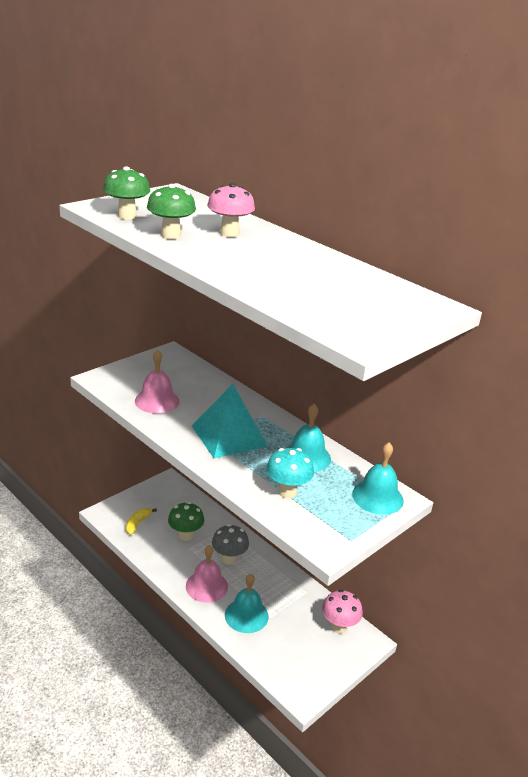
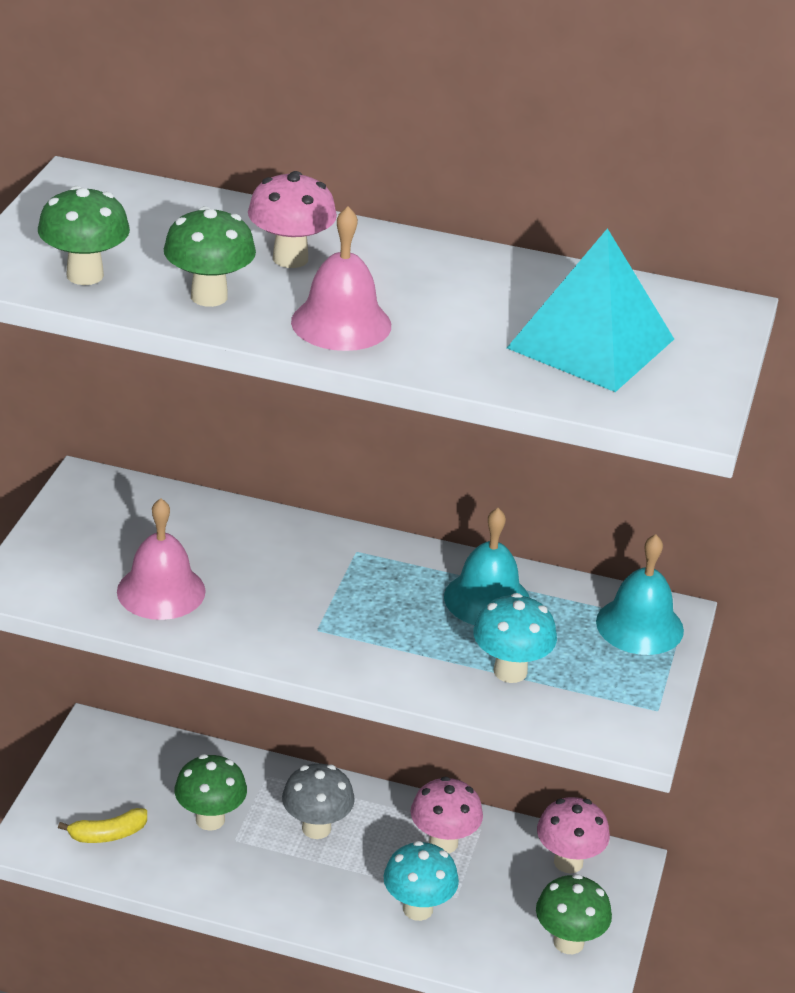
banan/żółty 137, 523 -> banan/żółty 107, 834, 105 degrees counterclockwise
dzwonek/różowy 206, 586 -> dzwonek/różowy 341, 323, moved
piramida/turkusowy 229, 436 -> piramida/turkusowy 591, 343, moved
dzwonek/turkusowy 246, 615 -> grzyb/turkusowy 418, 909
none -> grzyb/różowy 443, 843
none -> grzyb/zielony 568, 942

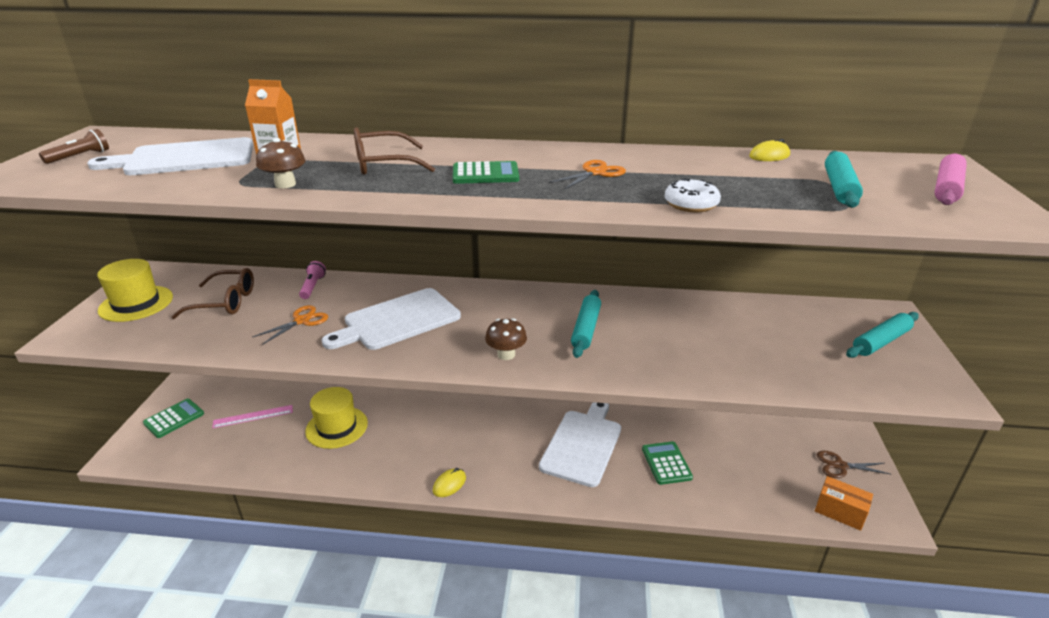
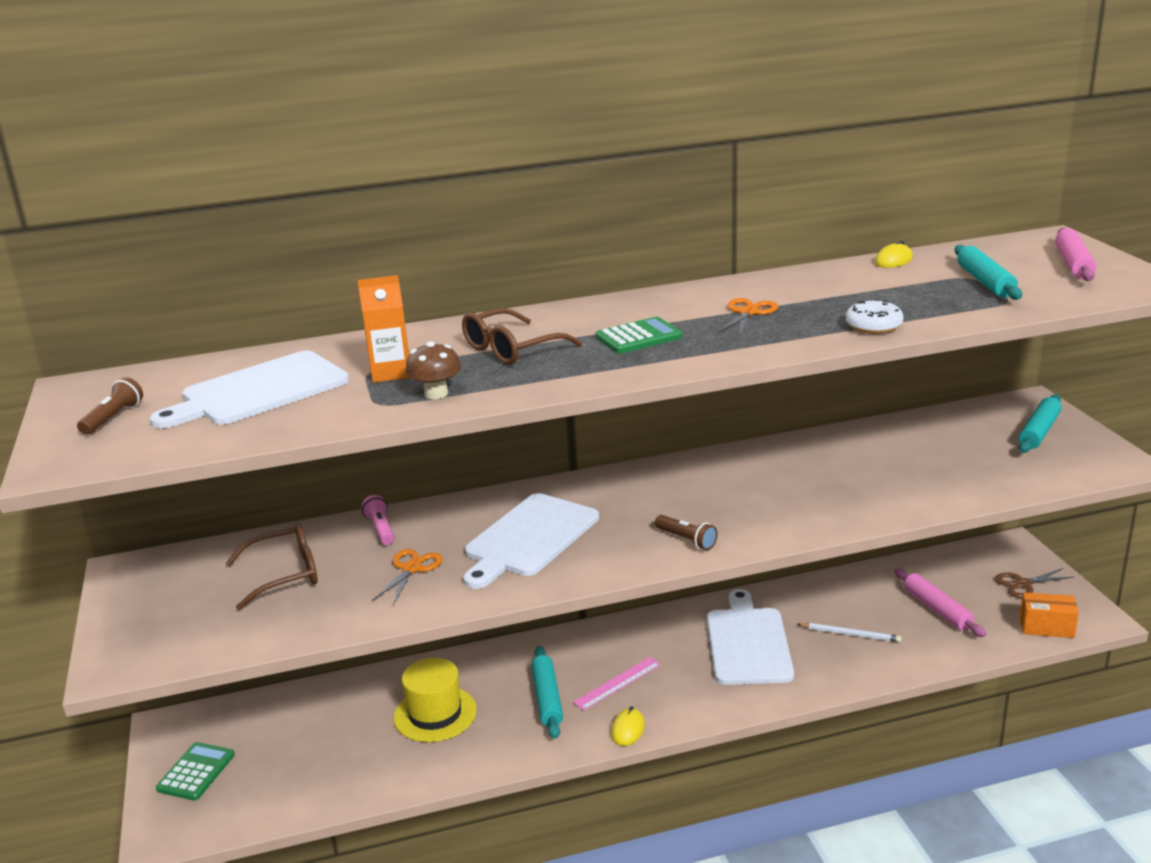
kapelusz/żółty 136, 303 -> none
linijka/różowy 253, 416 -> linijka/różowy 617, 683, moved
grzyb/brązowy 506, 354 -> latarka/brązowy 686, 540
wałek do ciasta/turkusowy 586, 329 -> wałek do ciasta/turkusowy 547, 698, moved
kalkulator/zielony 666, 463 -> ołówek/biały 850, 634
none -> wałek do ciasta/różowy 937, 609

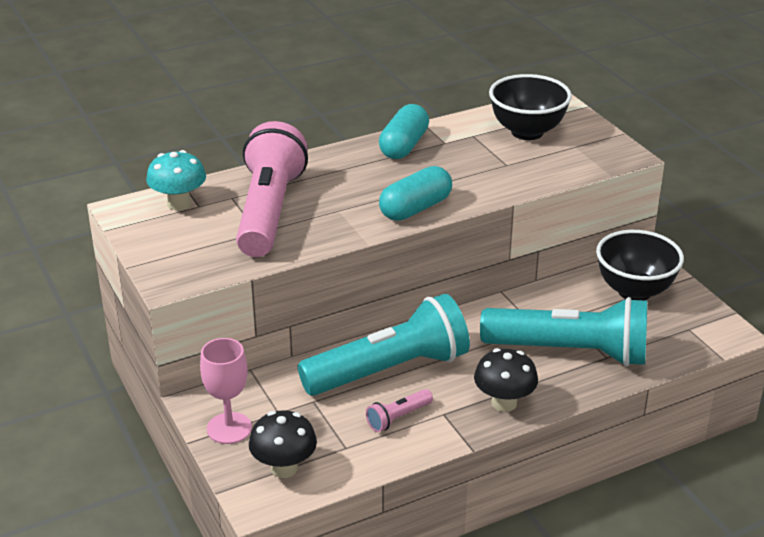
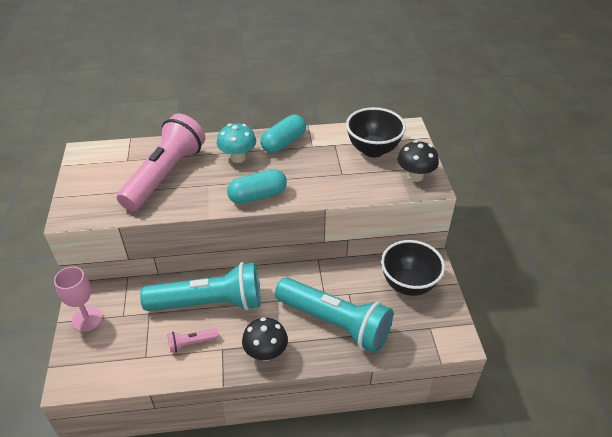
grzyb/turkusowy 179, 204 -> grzyb/turkusowy 238, 157, moved
grzyb/czarny 284, 468 -> grzyb/czarny 415, 176, moved

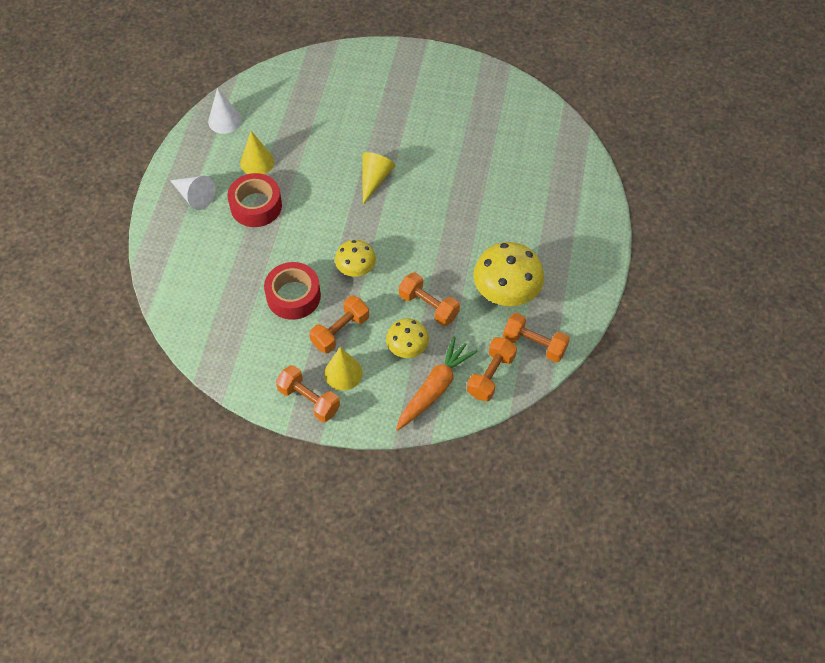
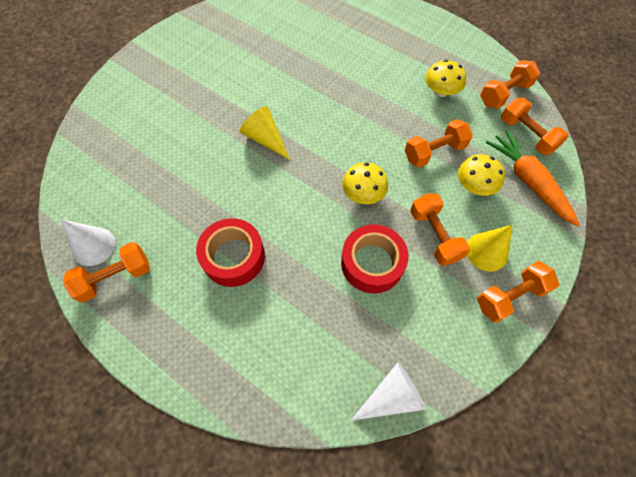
stożek/biały 194, 196 -> stożek/biały 391, 396, moved
stożek/żółty 257, 162 -> none
grzyb/żółty 506, 290 -> grzyb/żółty 441, 91, x0.59
none -> hantel/pomarańczowy 115, 277

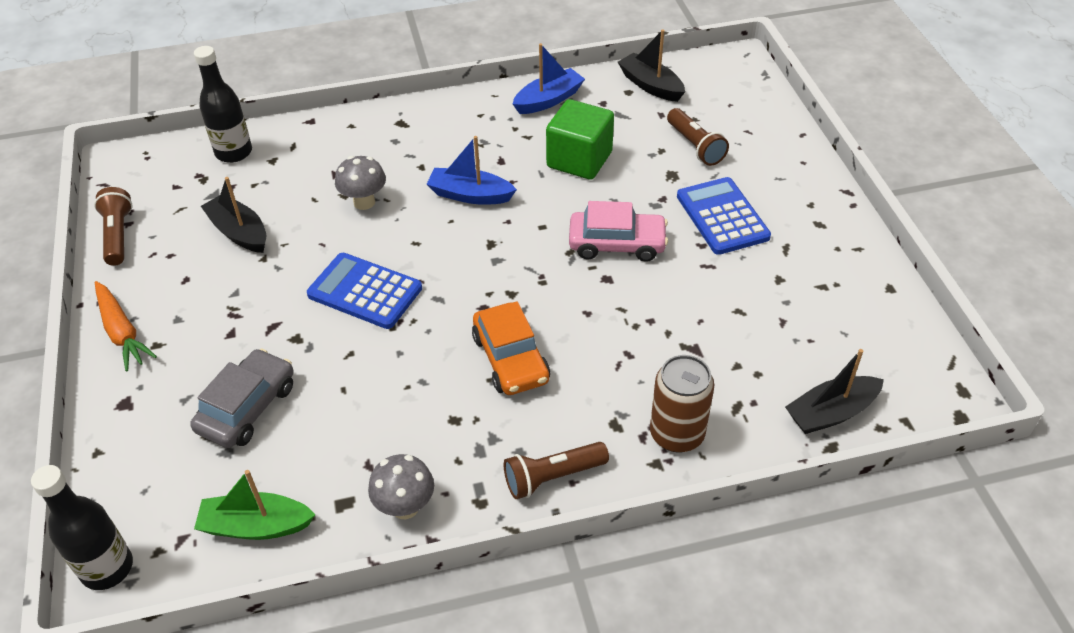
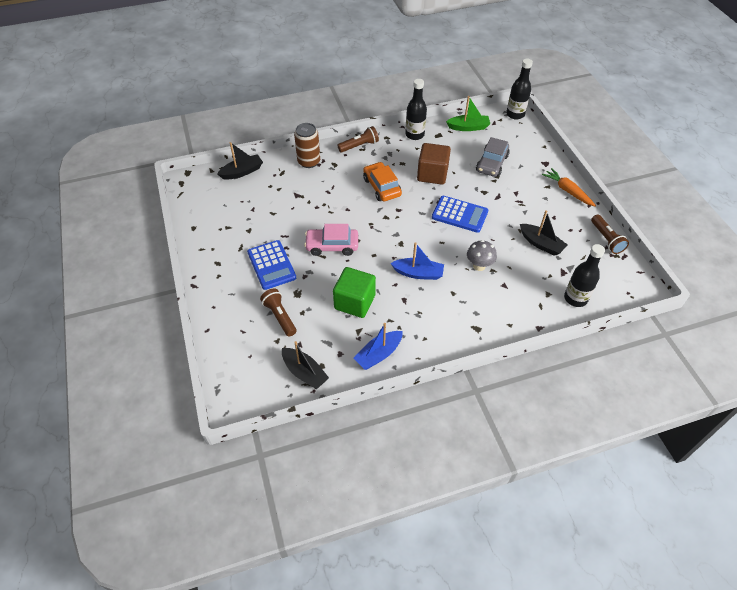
grzyb/szary 405, 507 -> butelka/czarny 414, 135
none -> sześcian/brązowy 432, 174

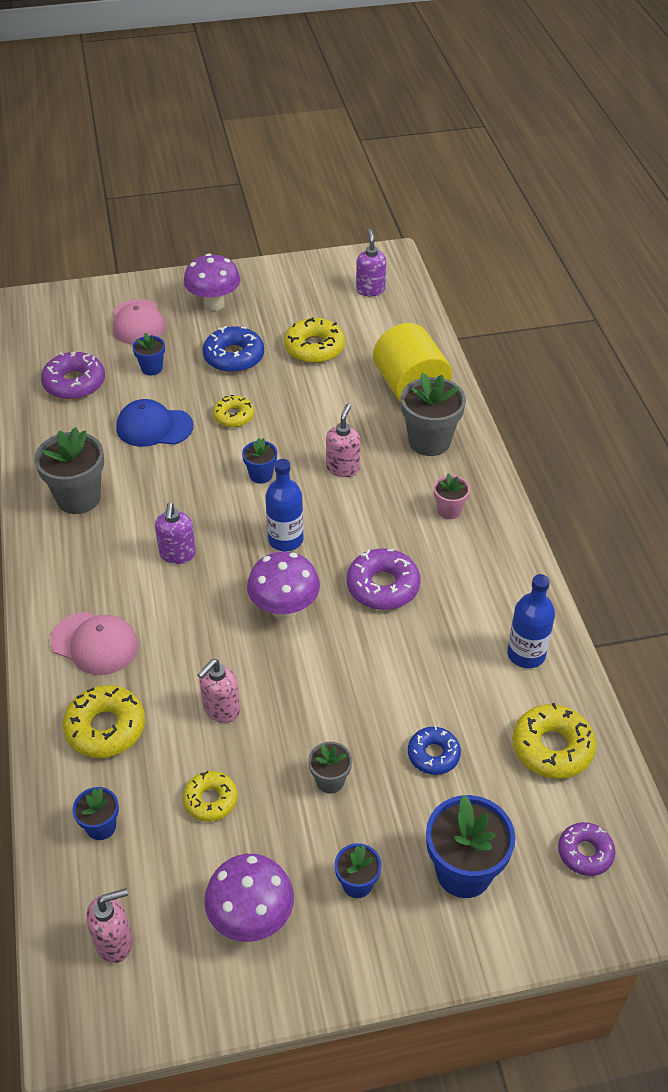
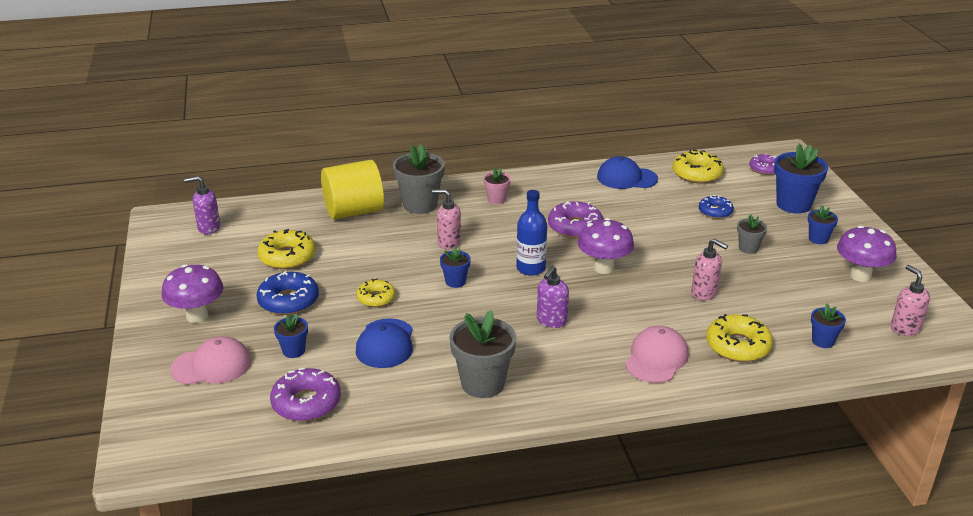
dozownik mydła/fioletowy 177, 554 -> dozownik mydła/fioletowy 551, 321, 120 degrees clockwise
donut/żółty 210, 800 -> none
butelka/niebieski 526, 654 -> czapka/niebieski 626, 178

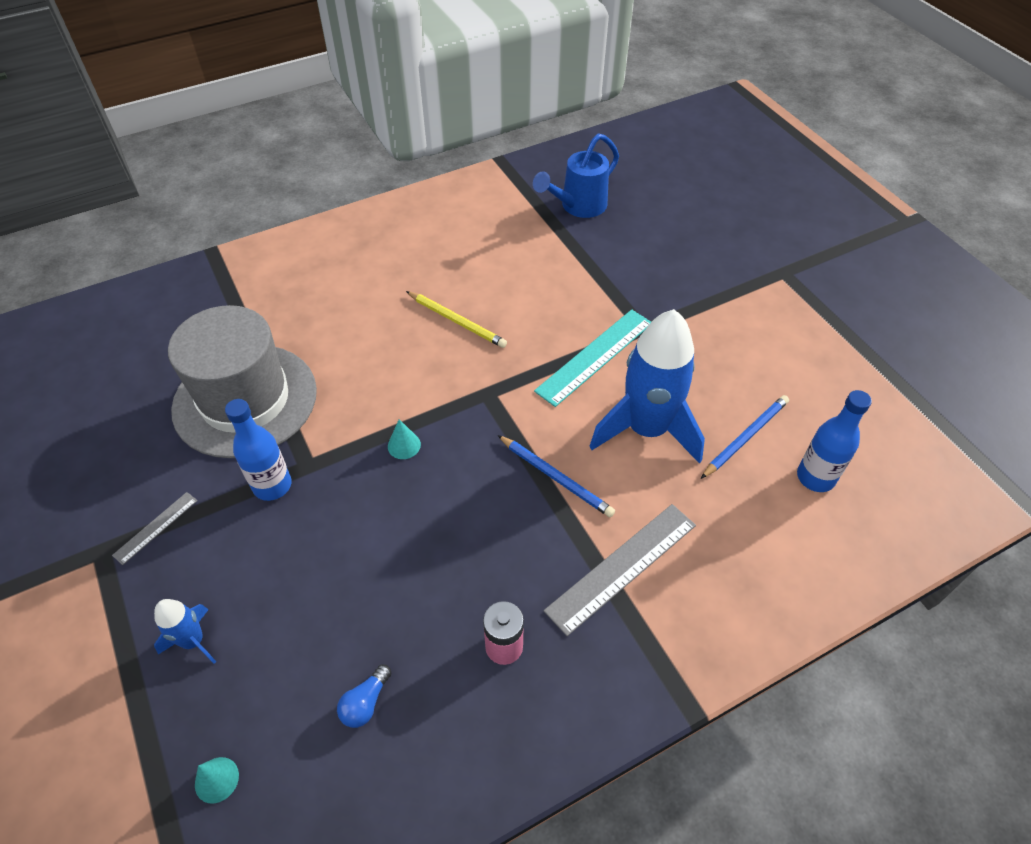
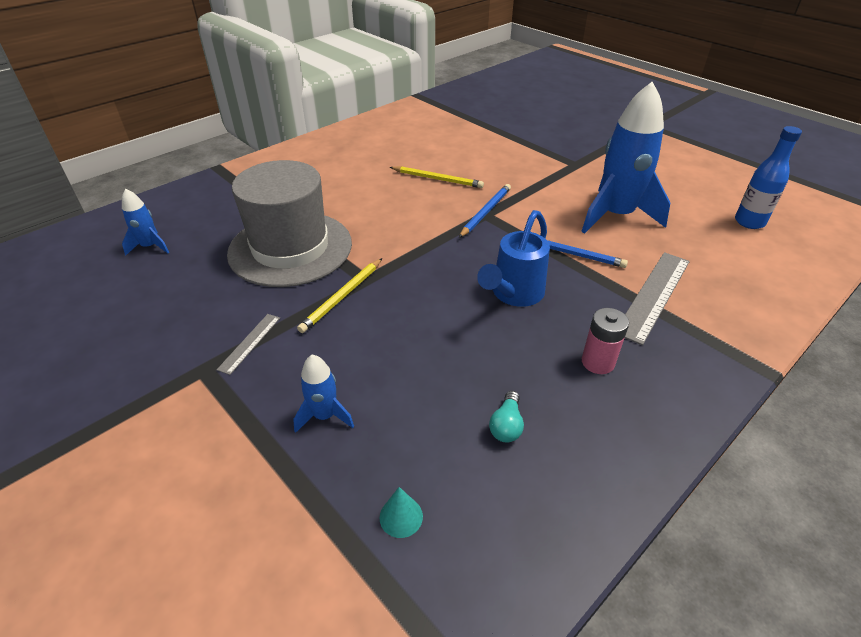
butelka/niebieski 272, 485 -> ołówek/żółty 342, 297
żarówka/niebieski 365, 702 -> żarówka/turkusowy 506, 425
stożek/turkusowy 404, 445 -> none
konewka/niebieski 578, 206 -> konewka/niebieski 514, 294, moved
linijka/turkusowy 595, 356 -> none
ołówek/niebieski 745, 437 -> ołówek/niebieski 485, 212, moved
none -> rakieta/niebieski 150, 246

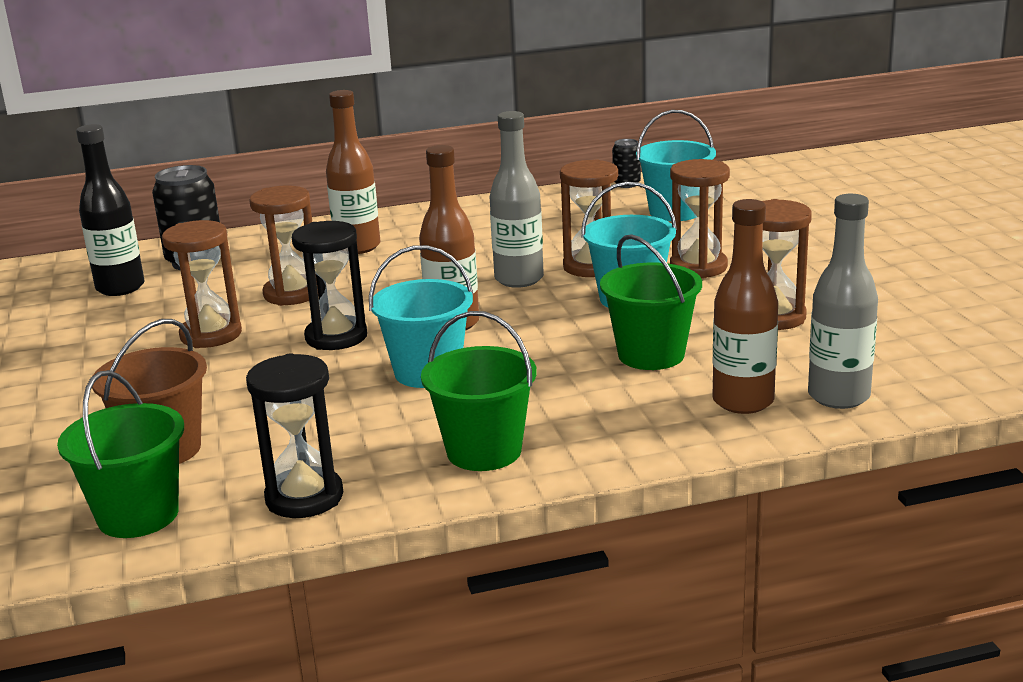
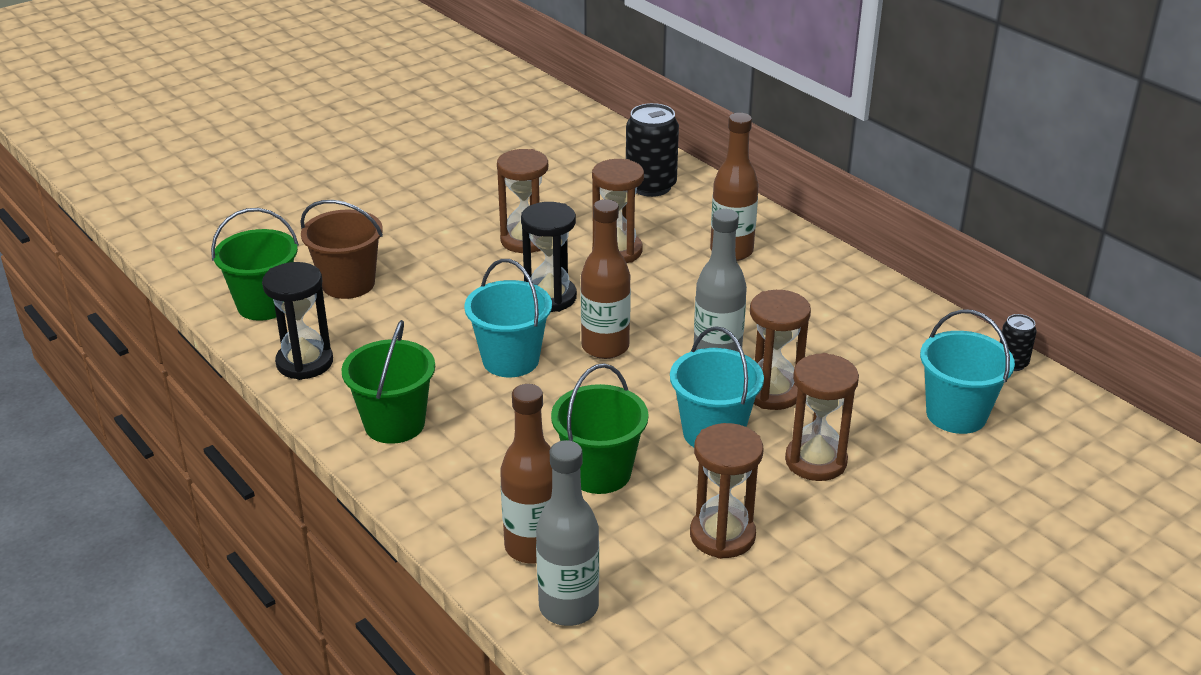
butelka/czarny 120, 288 -> none

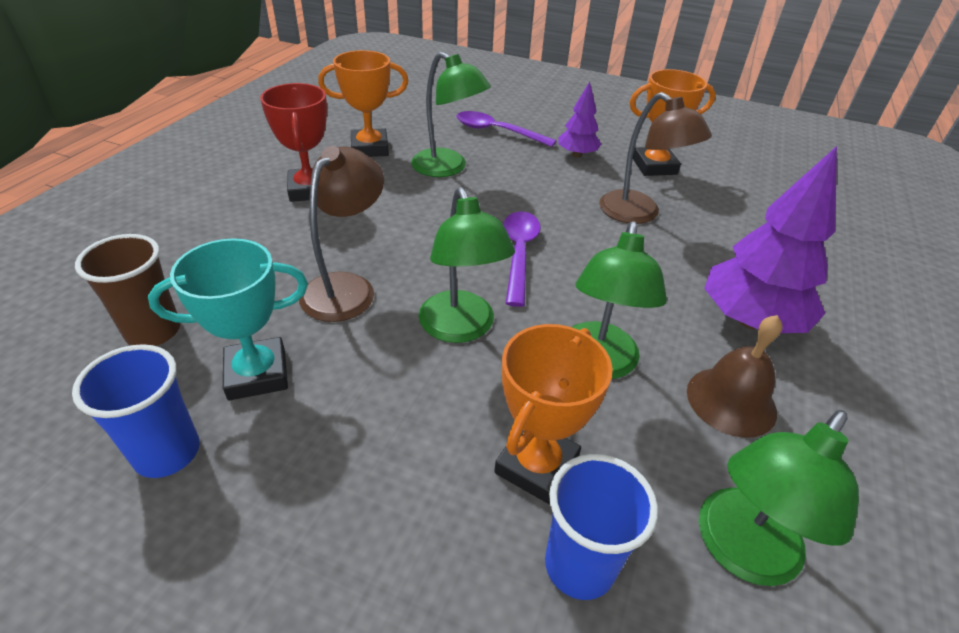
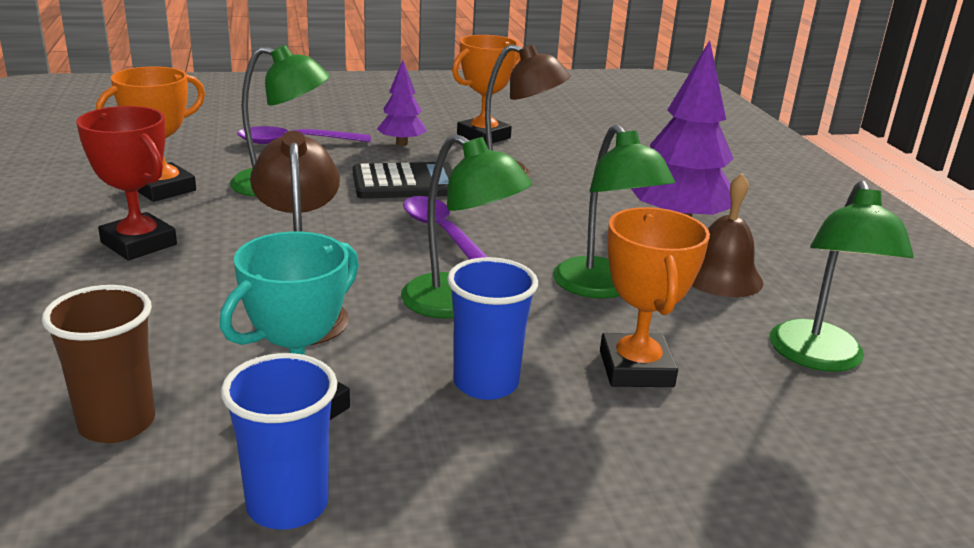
szklanka/niebieski 579, 565 -> szklanka/niebieski 486, 383, moved
none -> kalkulator/czarny 405, 183

